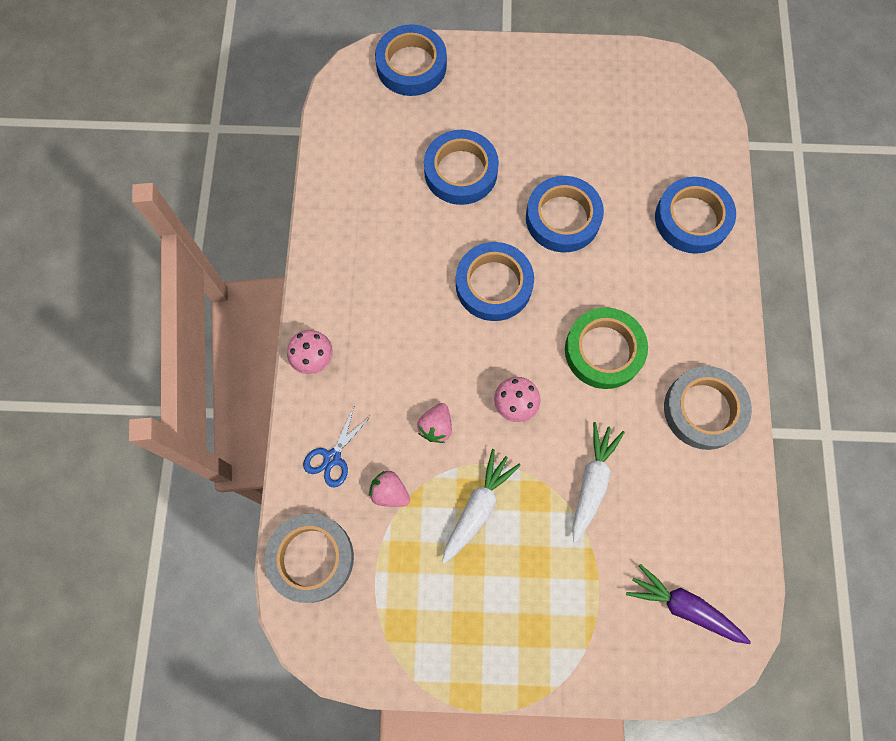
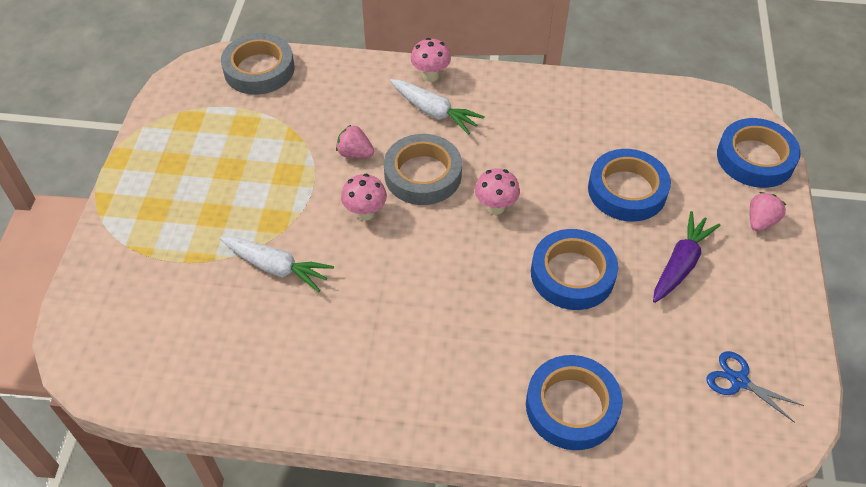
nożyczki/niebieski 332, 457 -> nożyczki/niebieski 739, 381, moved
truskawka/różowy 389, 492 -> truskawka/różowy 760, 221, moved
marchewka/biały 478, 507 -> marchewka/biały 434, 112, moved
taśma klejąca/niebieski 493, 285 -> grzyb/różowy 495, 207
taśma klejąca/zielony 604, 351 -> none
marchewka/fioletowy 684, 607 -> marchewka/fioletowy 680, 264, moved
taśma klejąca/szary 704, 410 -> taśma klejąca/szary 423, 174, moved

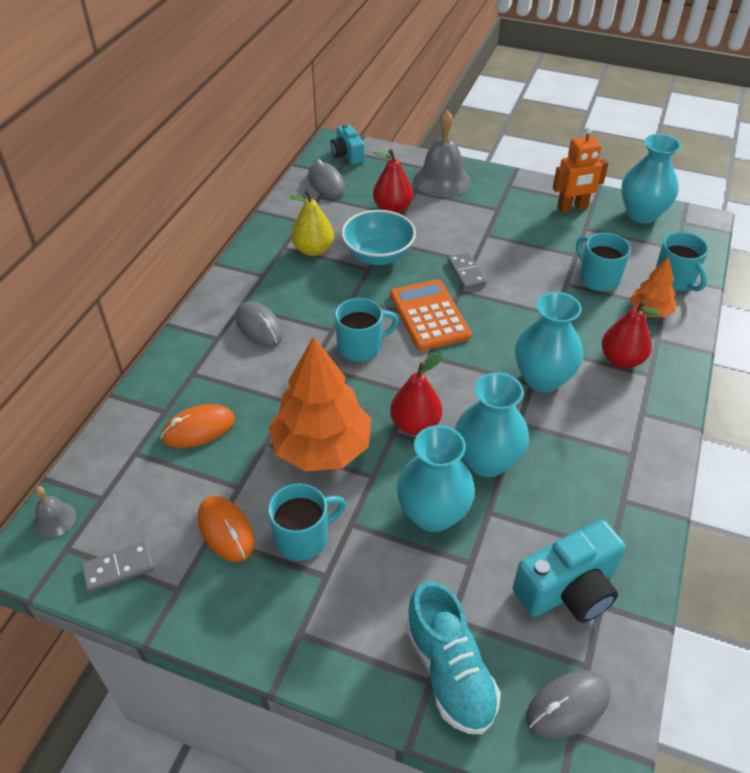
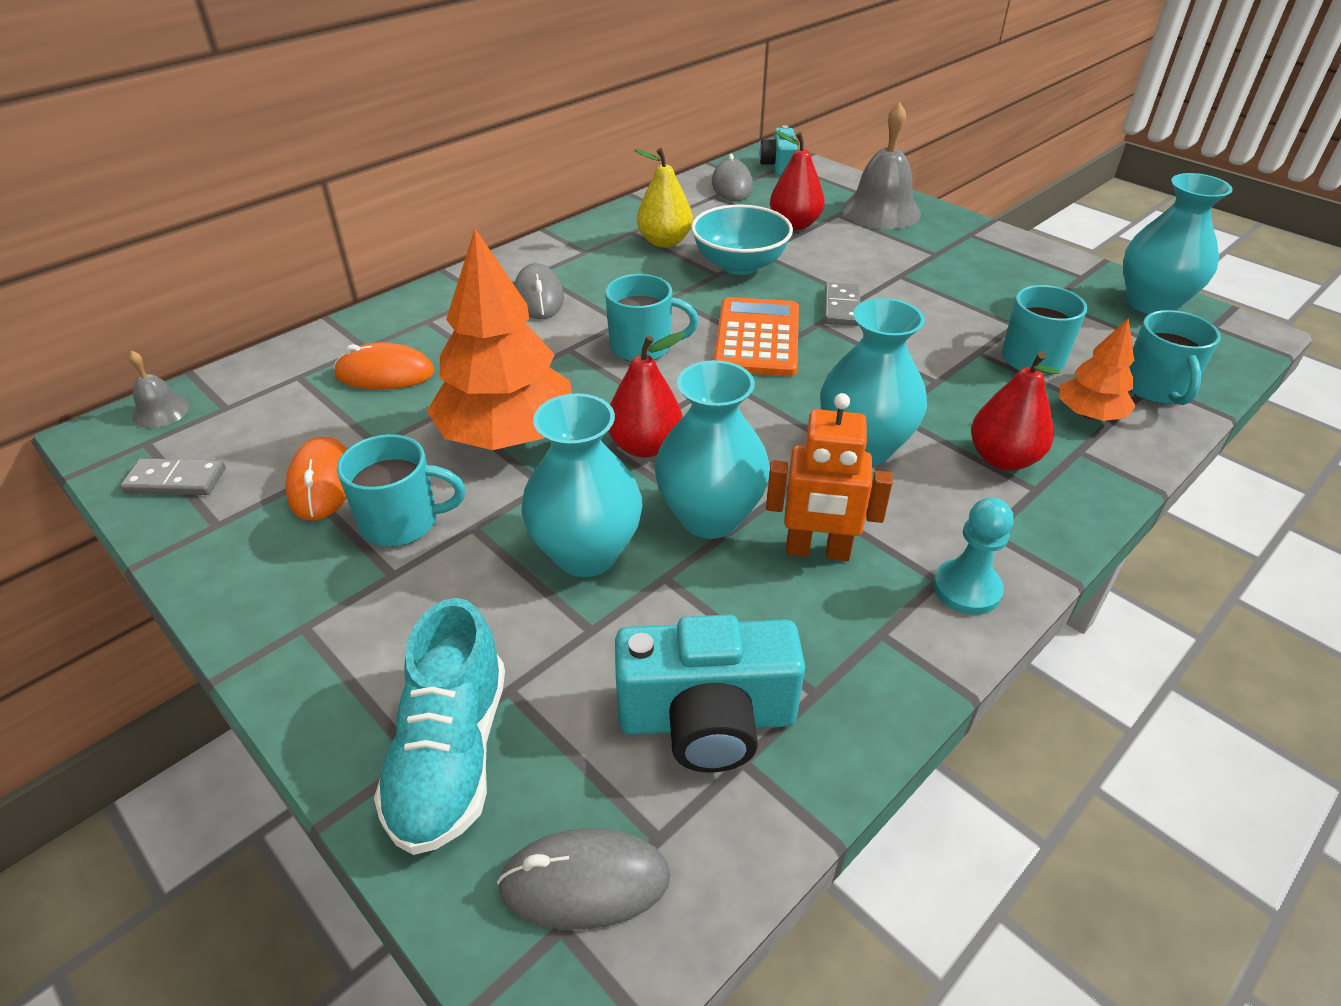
robot/pomarańczowy 572, 208 -> robot/pomarańczowy 817, 551, moved
none -> pionek/turkusowy 967, 589

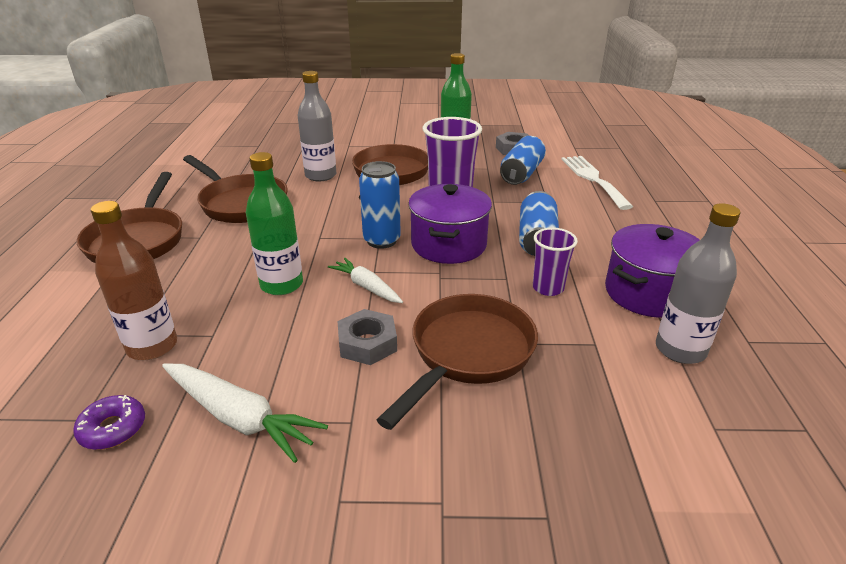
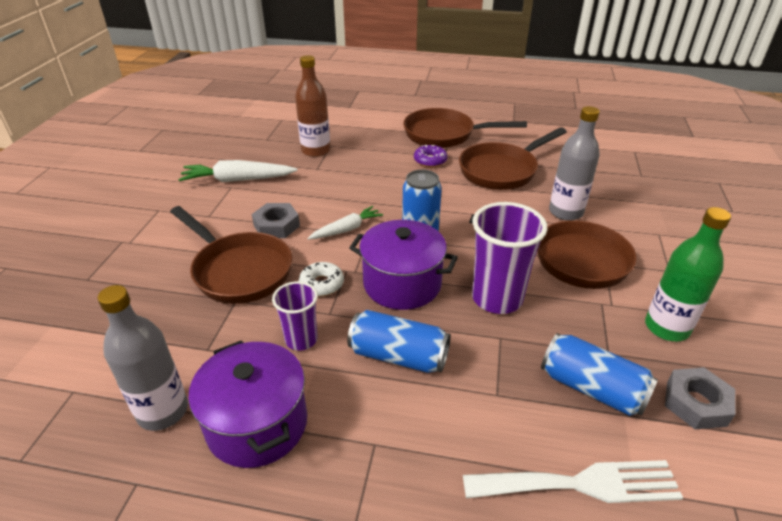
donut/fioletowy 113, 429 -> donut/fioletowy 430, 161, moved
marchewka/biały 239, 417 -> marchewka/biały 238, 180, 45 degrees clockwise
butelka/zielony 281, 284 -> none
none -> donut/biały 322, 284

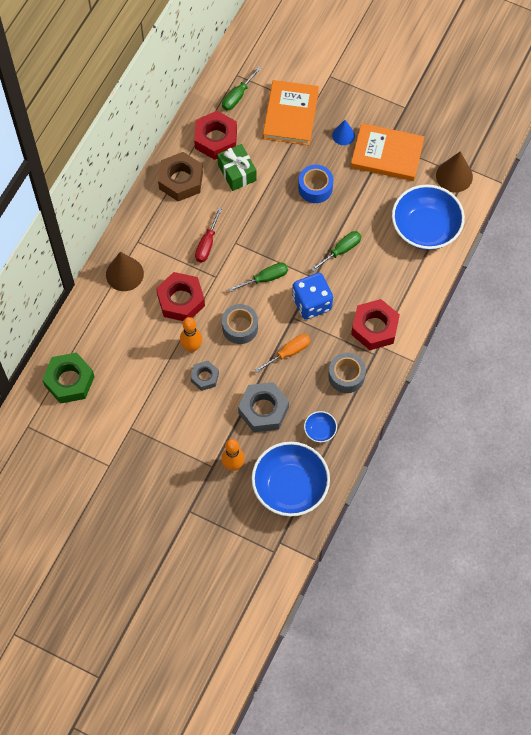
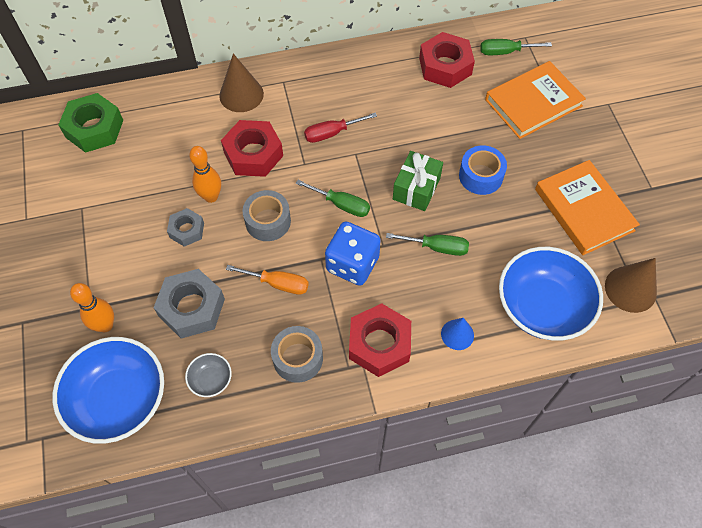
nakrętka/brązowy 181, 180 -> none
prezent/zielony 237, 173 -> prezent/zielony 416, 188, moved
miska/niebieski 320, 430 -> miska/szary 211, 380
stożek/niebieski 343, 135 -> stożek/niebieski 457, 334, moved

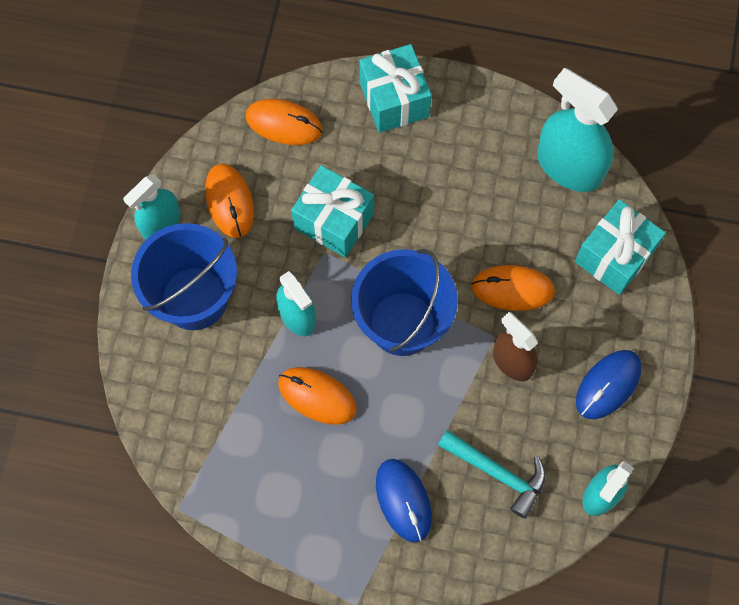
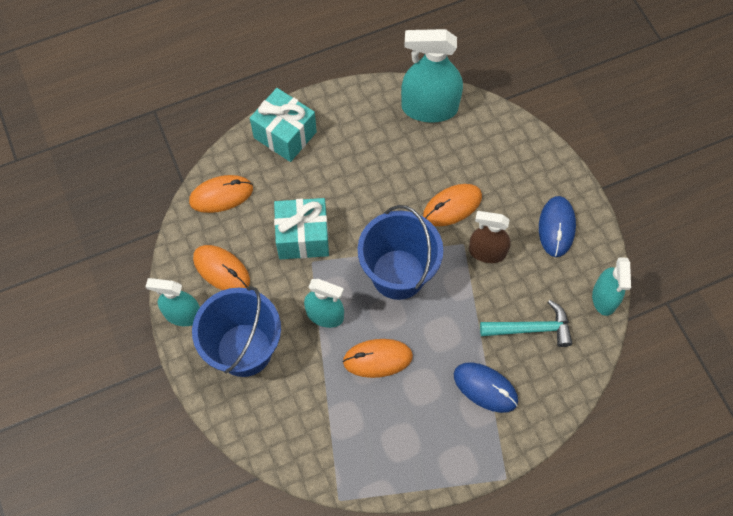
spryskiwacz/turkusowy 161, 223 -> spryskiwacz/turkusowy 183, 314, 90 degrees clockwise
prezent/turkusowy 614, 256 -> none

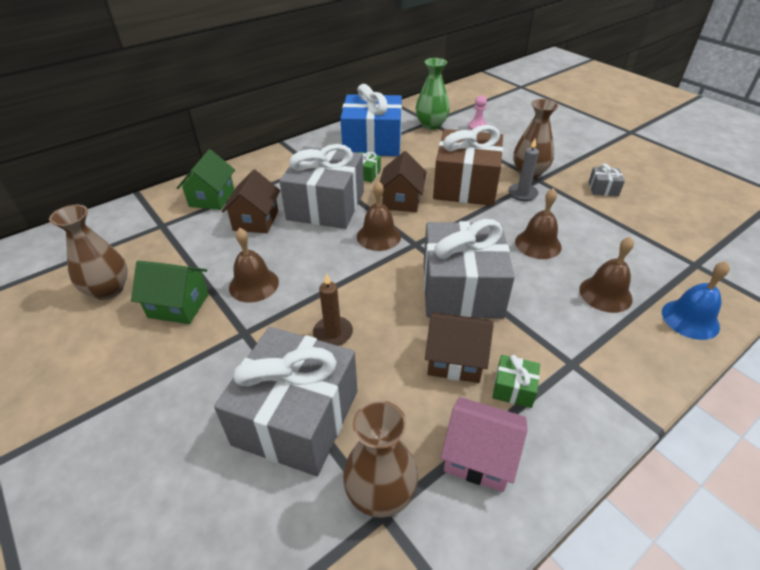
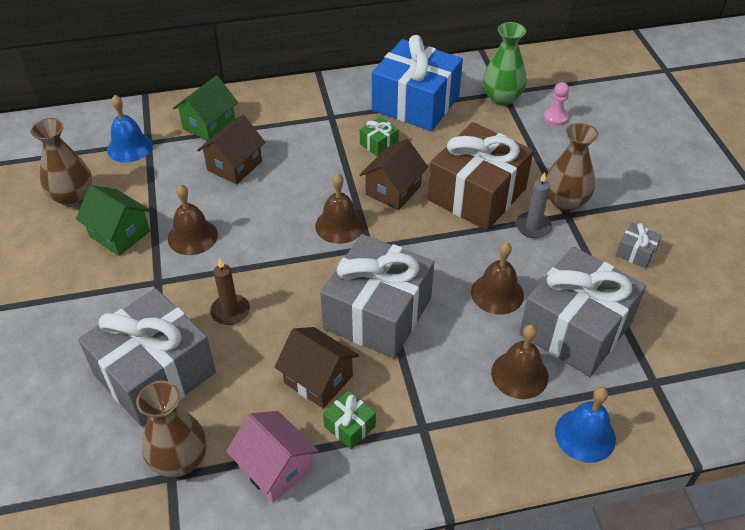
prezent/szary 326, 205 -> prezent/szary 575, 328, moved
none -> dzwonek/niebieski 129, 147

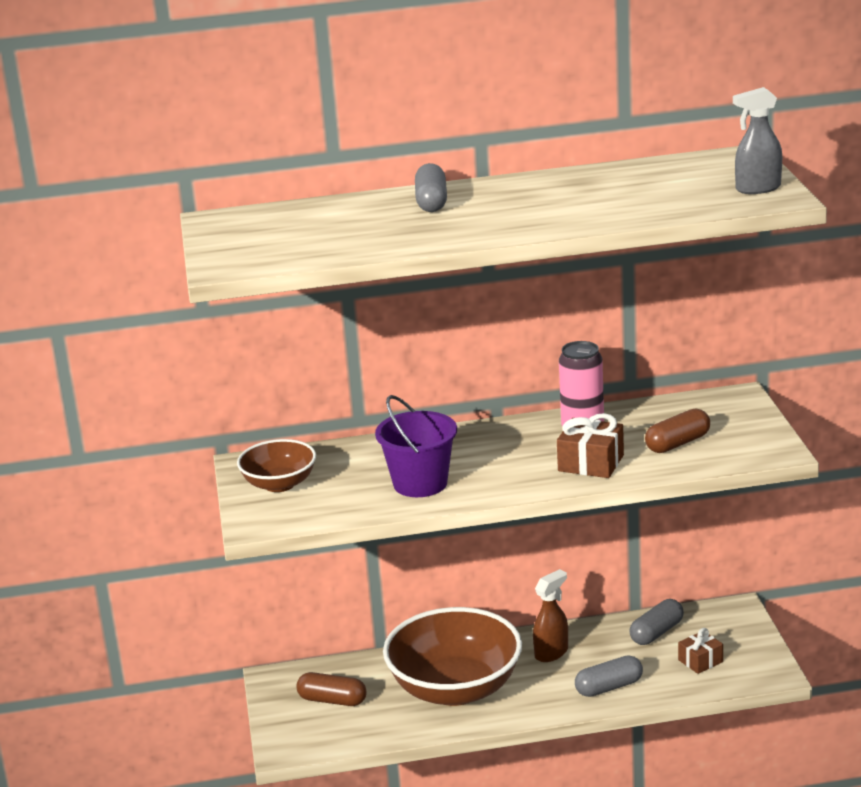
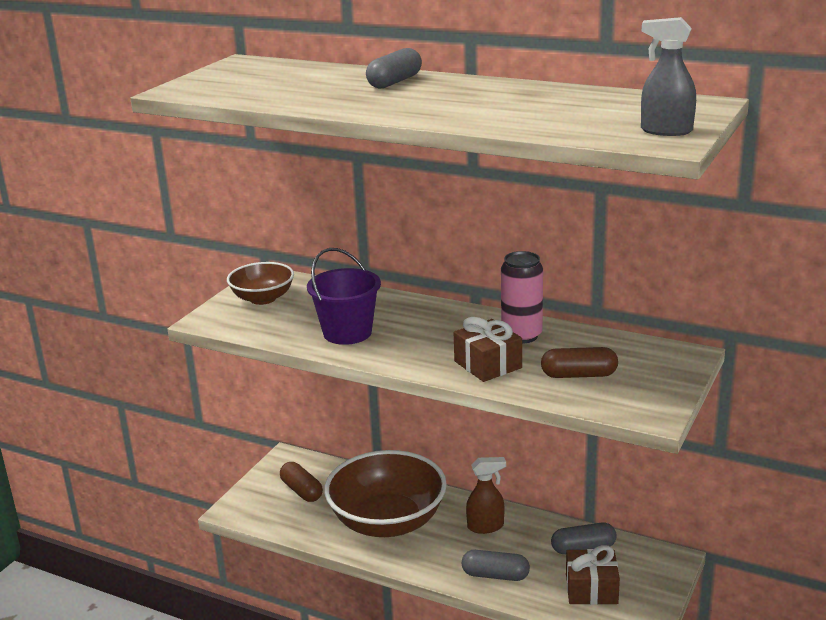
prezent/brązowy 700, 661 -> prezent/brązowy 591, 589, x1.50

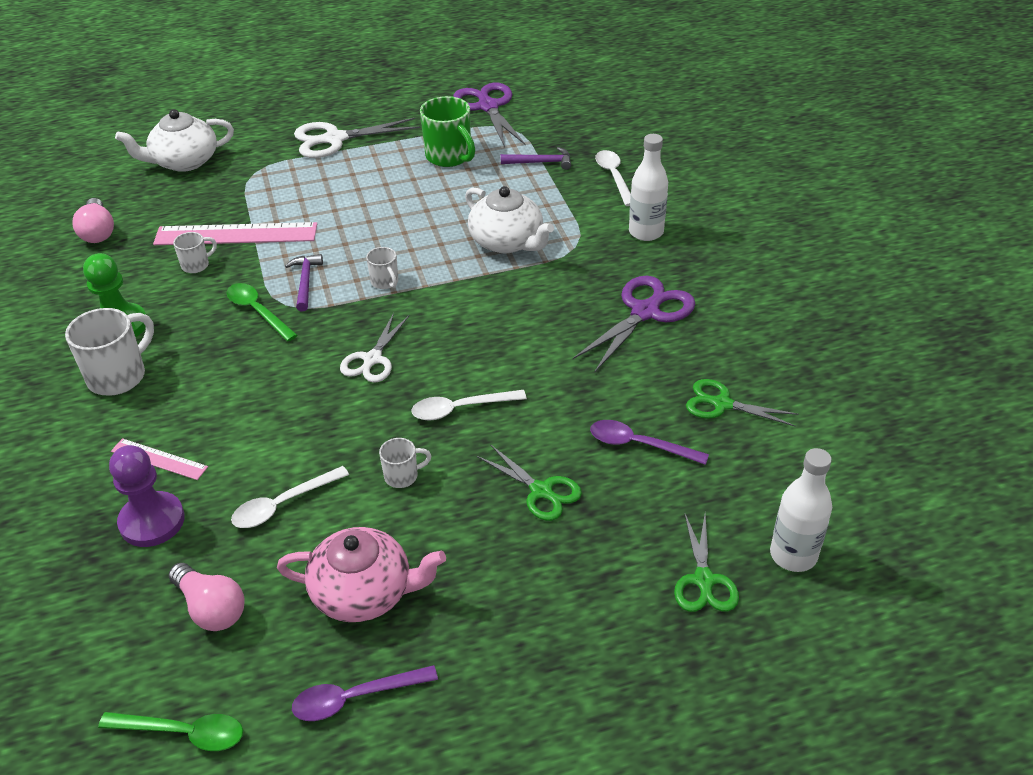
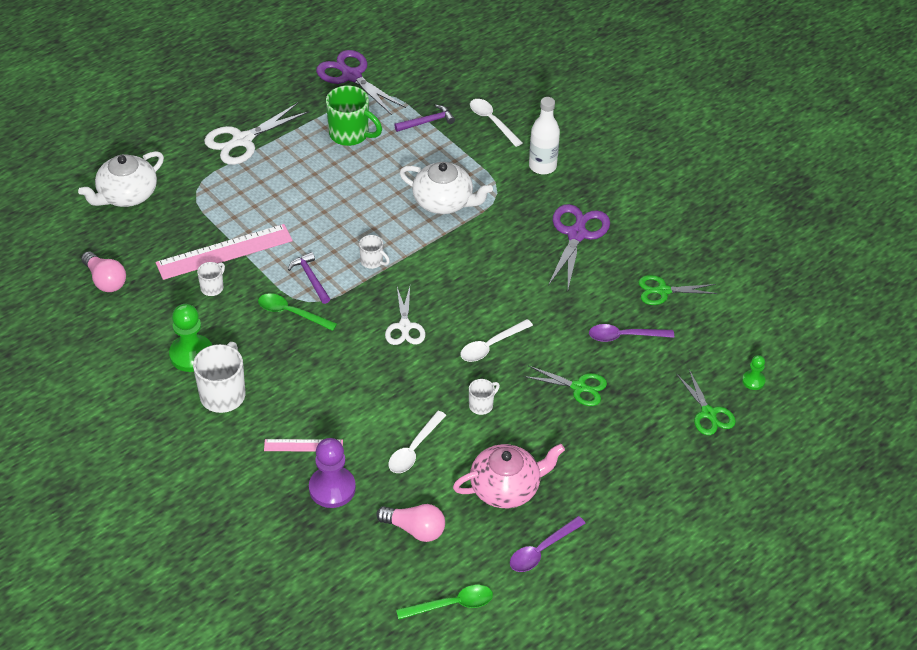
butelka/biały 793, 555 -> pionek/zielony 753, 381

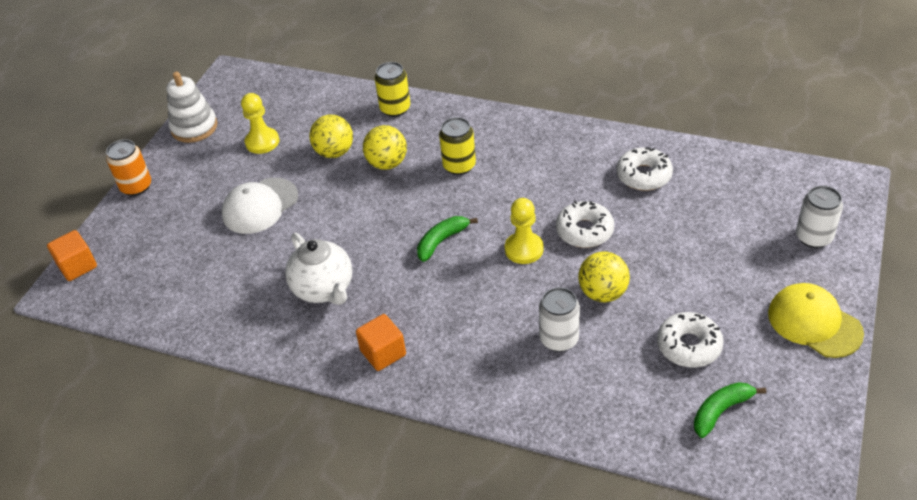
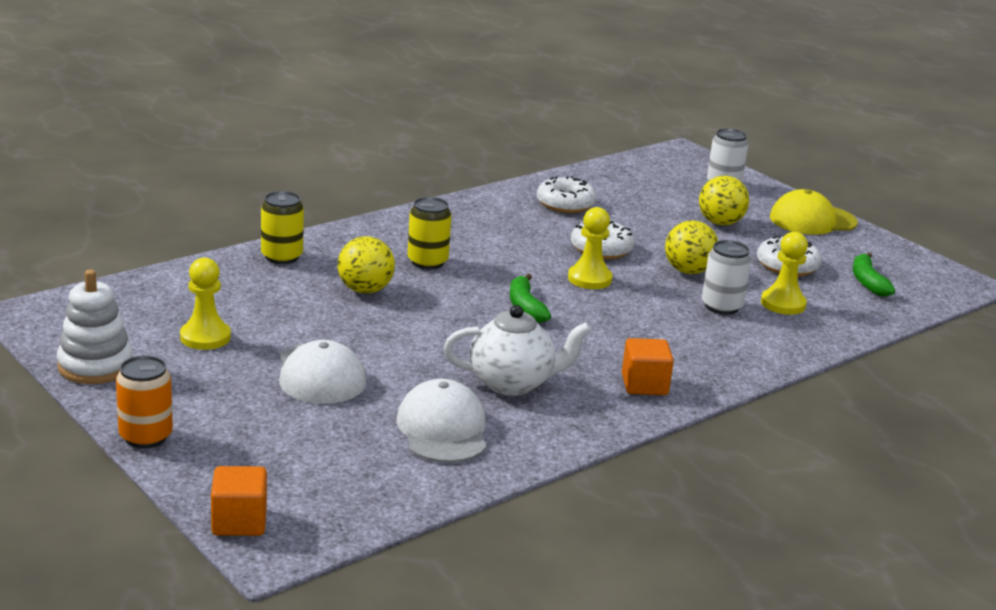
piłka/żółty 334, 152 -> piłka/żółty 720, 223, moved
none -> czapka/biały 442, 429
none -> pionek/żółty 783, 304

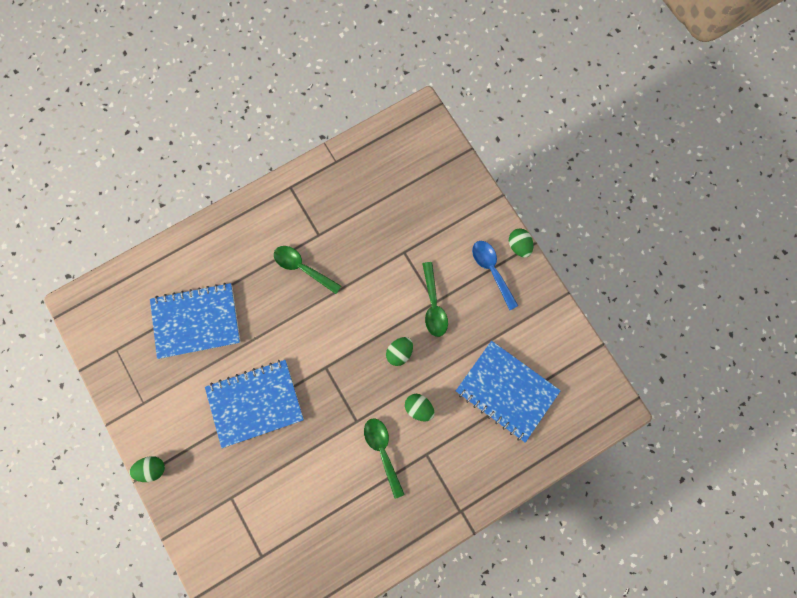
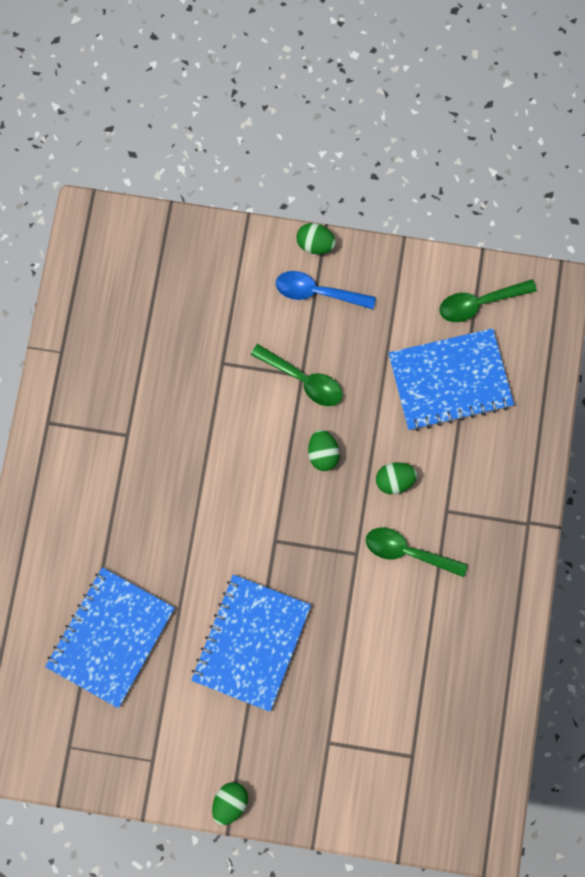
łyżka/zielony 302, 268 -> łyżka/zielony 479, 303, moved

